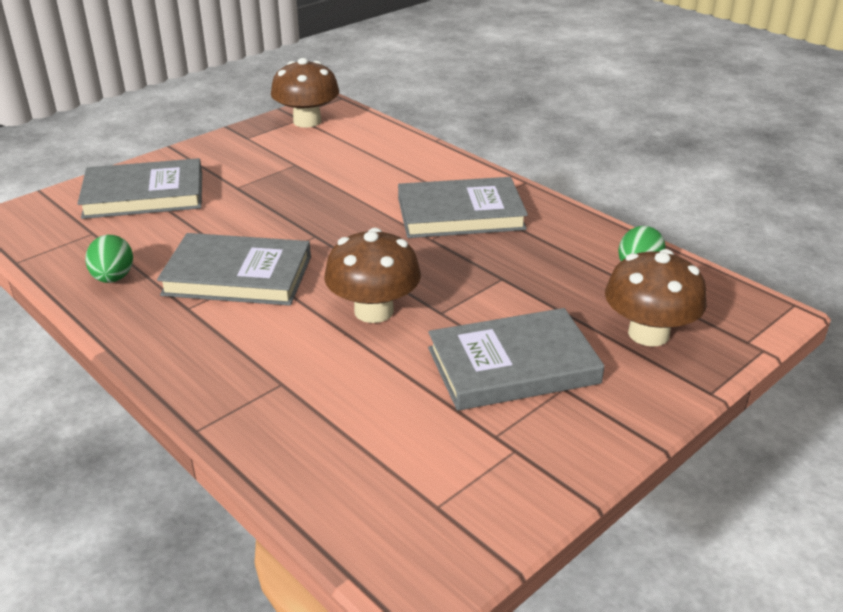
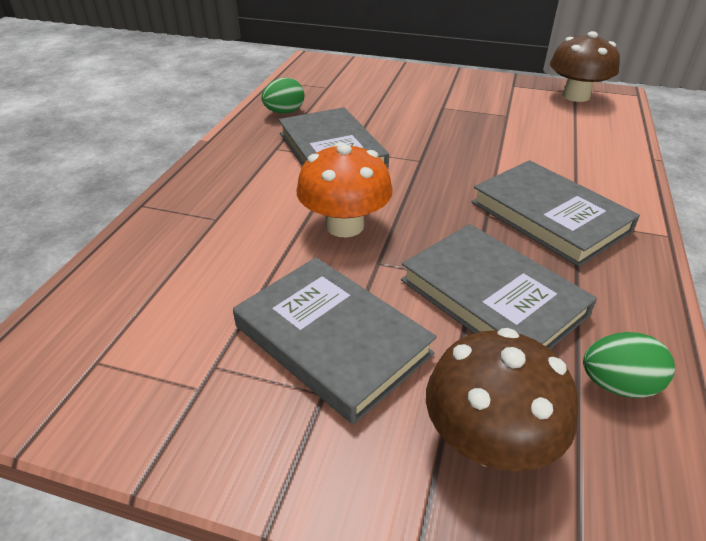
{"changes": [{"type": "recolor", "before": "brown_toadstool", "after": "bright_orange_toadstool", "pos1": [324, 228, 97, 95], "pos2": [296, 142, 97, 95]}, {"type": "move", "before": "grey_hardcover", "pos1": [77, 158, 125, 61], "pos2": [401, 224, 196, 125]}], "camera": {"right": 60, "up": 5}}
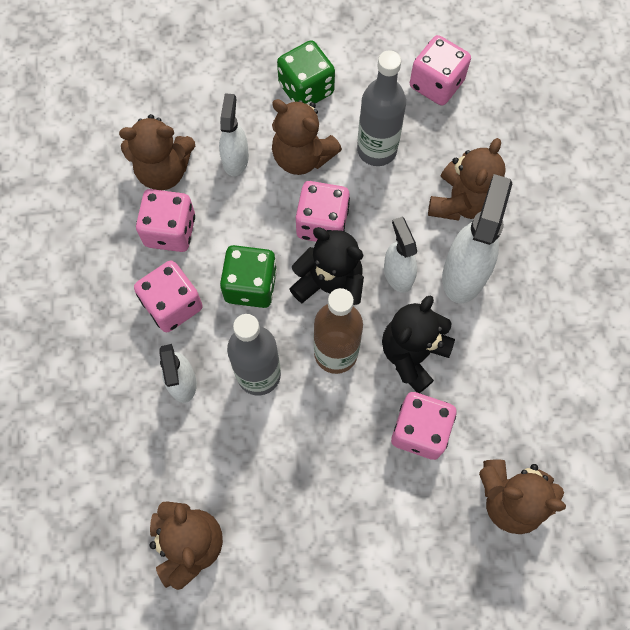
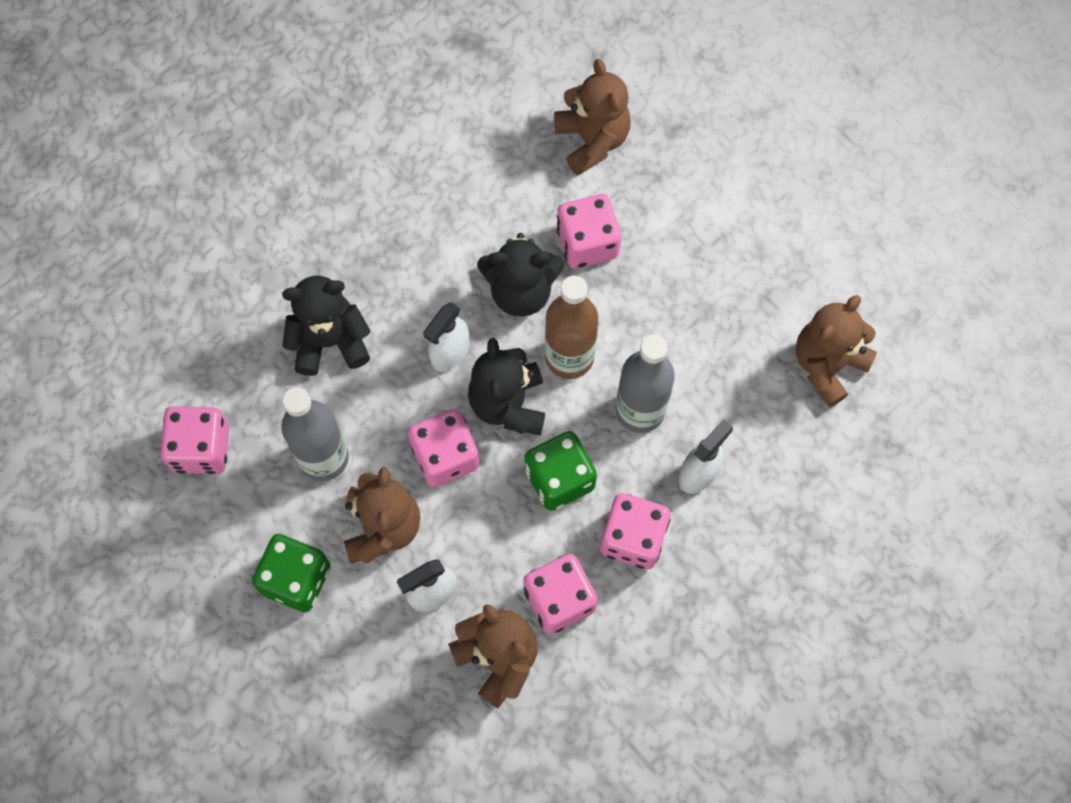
{"changes": [{"type": "recolor", "before": "brown_teddy", "after": "black_teddy", "pos1": [428, 138, 78, 83], "pos2": [282, 276, 88, 100]}, {"type": "delete", "before": "pure_white_spray_bottle", "pos1": [442, 174, 70, 130]}], "camera": {"right": -125, "up": 0}}
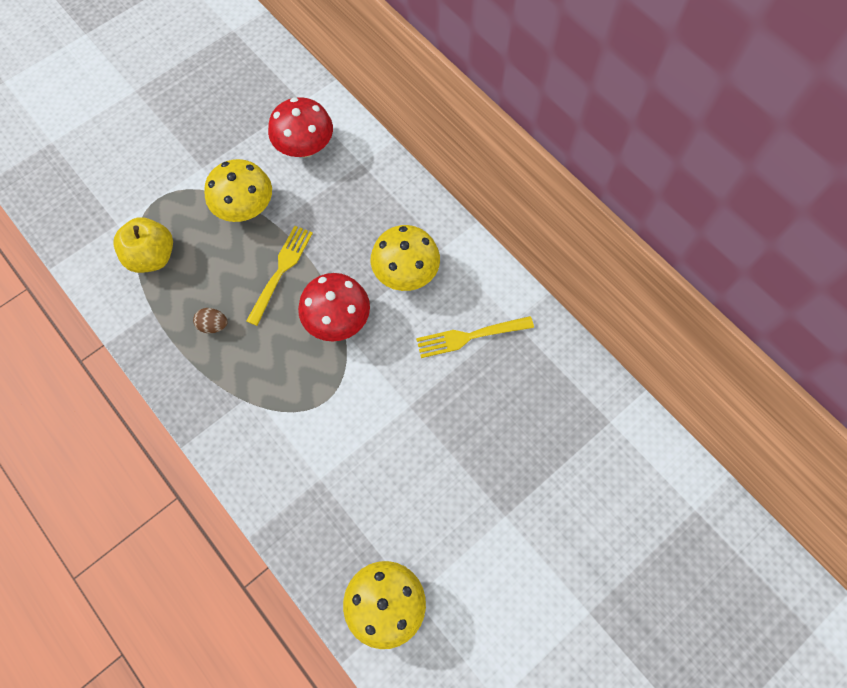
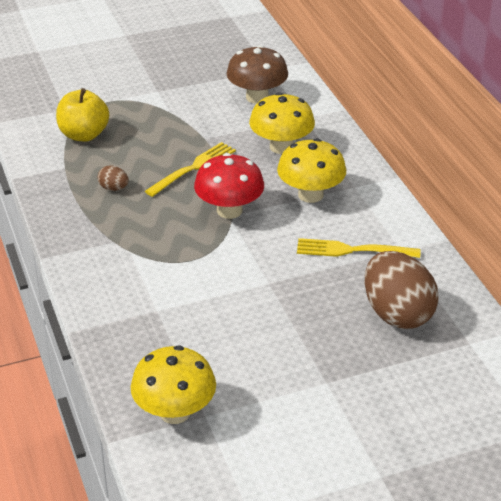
{"changes": [{"type": "recolor", "before": "red_toadstool", "after": "brown_toadstool", "pos1": [268, 97, 65, 60], "pos2": [227, 45, 61, 59]}, {"type": "move", "before": "bright_yellow_toadstool", "pos1": [204, 159, 68, 63], "pos2": [249, 92, 66, 62]}, {"type": "insert", "after": "brown_toy_egg", "pos2": [365, 251, 74, 78]}], "camera": {"right": 20, "up": -30}}
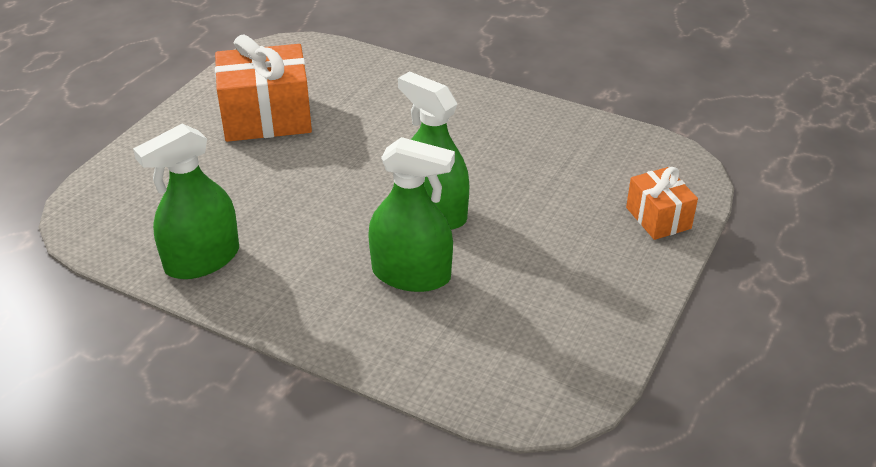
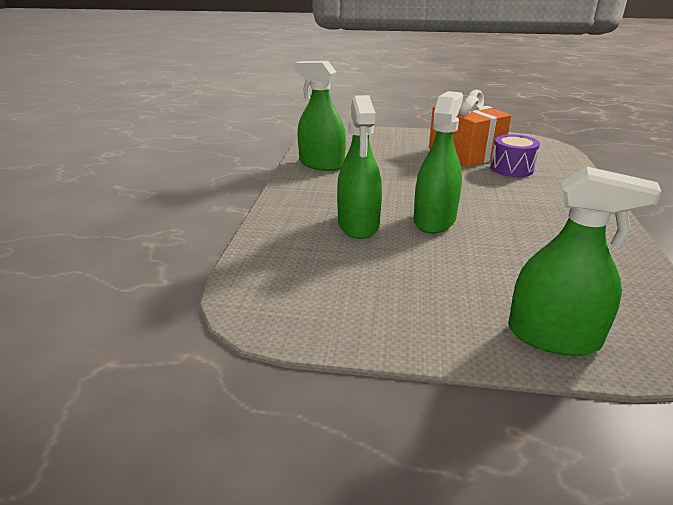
{"changes": [{"type": "insert", "after": "purple_toy_drum", "pos2": [490, 134, 50, 43]}, {"type": "replace", "before": "bright_orange_wrapped_gift", "after": "leaf-green_spray_bottle", "pos1": [626, 167, 72, 73], "pos2": [508, 166, 153, 190]}], "camera": {"right": 70, "up": -10}}
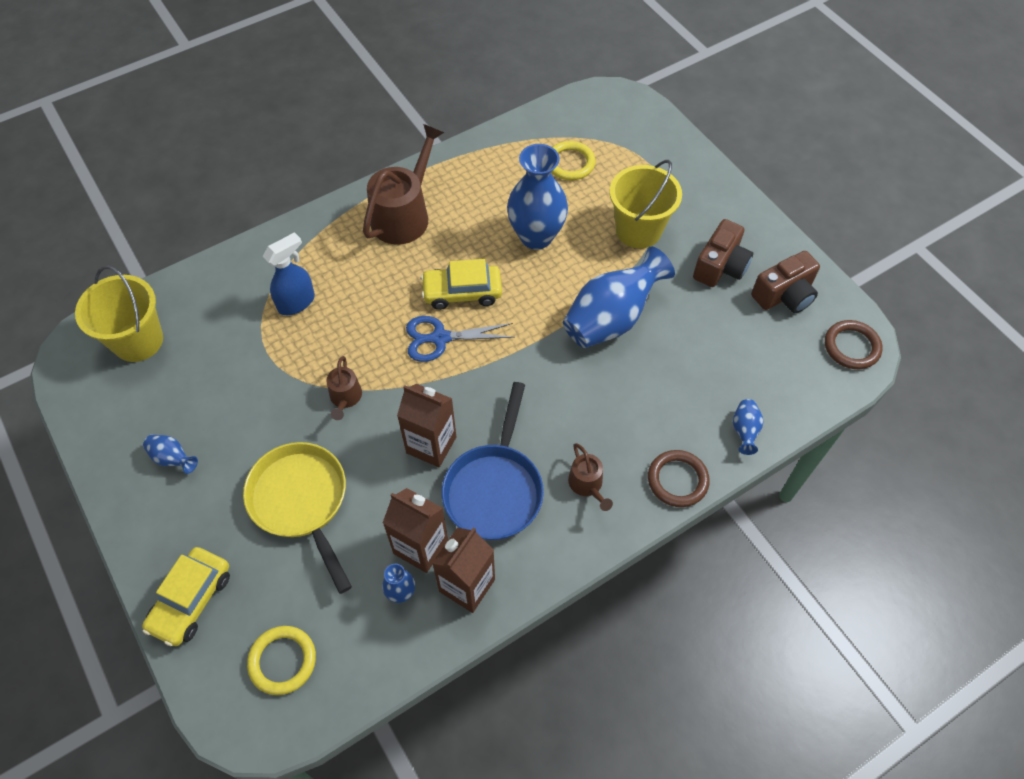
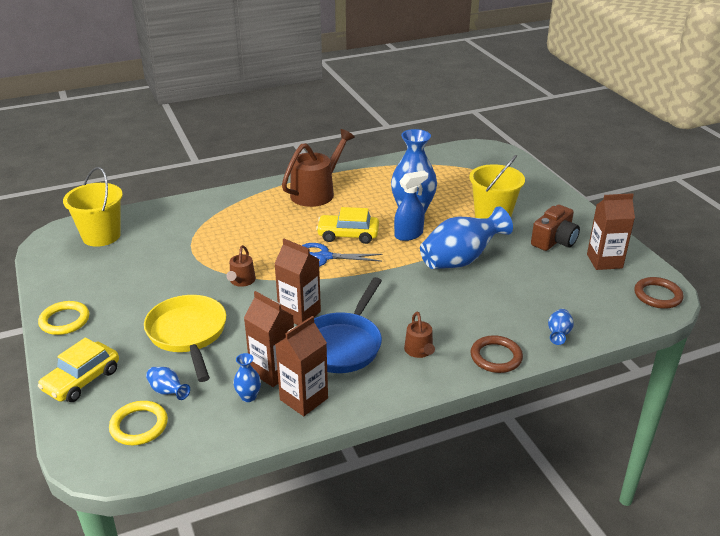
{"changes": [{"type": "move", "before": "bright_yellow_hoop", "pos1": [551, 141, 45, 39], "pos2": [38, 301, 51, 34]}, {"type": "move", "before": "blue_vase", "pos1": [143, 435, 55, 39], "pos2": [146, 367, 44, 33]}, {"type": "move", "before": "blue_spray_bottle", "pos1": [263, 232, 52, 83], "pos2": [394, 170, 34, 71]}, {"type": "replace", "before": "brown_compact_camera", "after": "brown_carton", "pos1": [751, 251, 69, 62], "pos2": [587, 193, 48, 77]}], "camera": {"right": 10, "up": -25}}
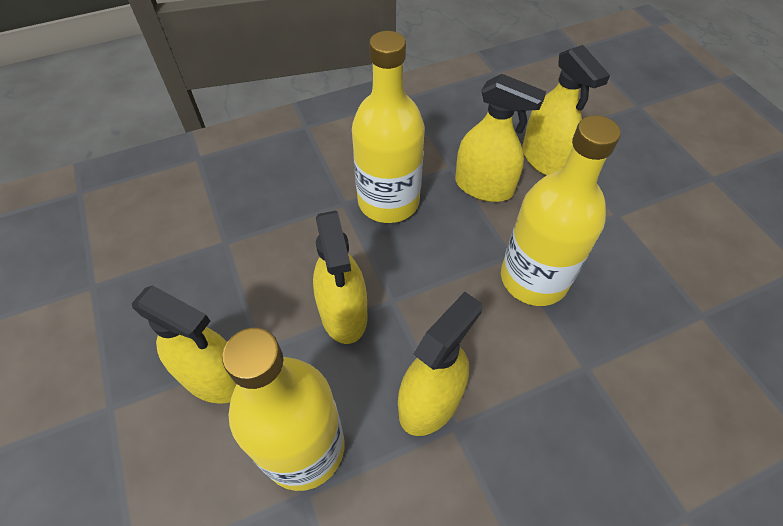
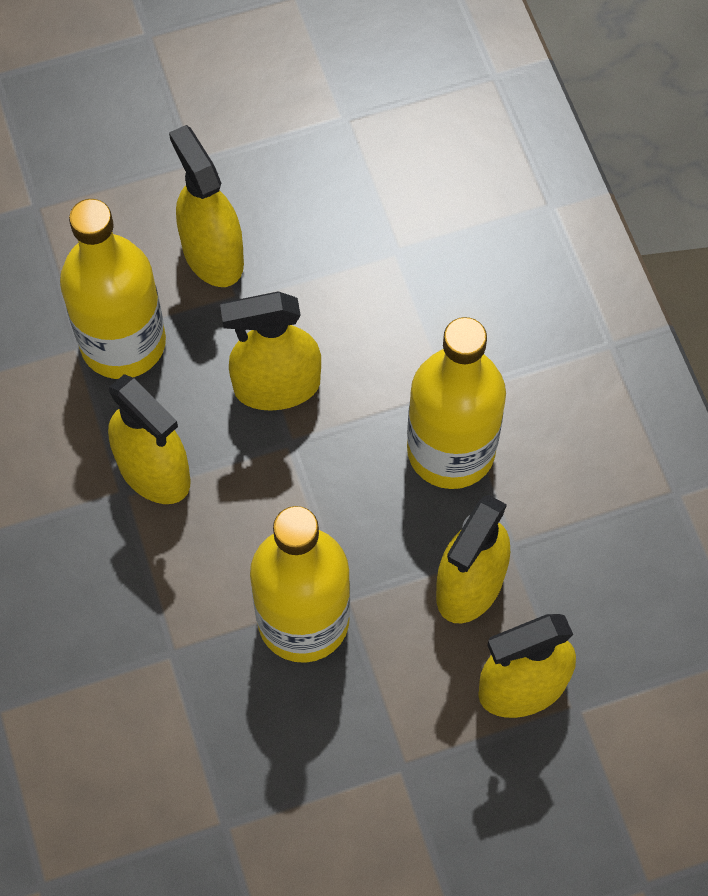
{"changes": [{"type": "rotate", "before": "bright_yellow_spray_bottle", "pos1": [132, 285, 105, 119], "pos2": [169, 125, 75, 162], "turn": 120}], "camera": {"right": 95, "up": 10}}
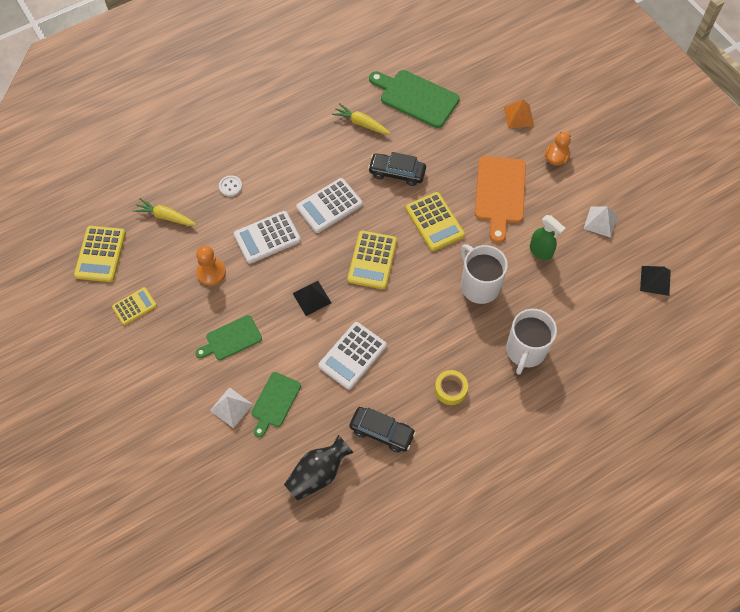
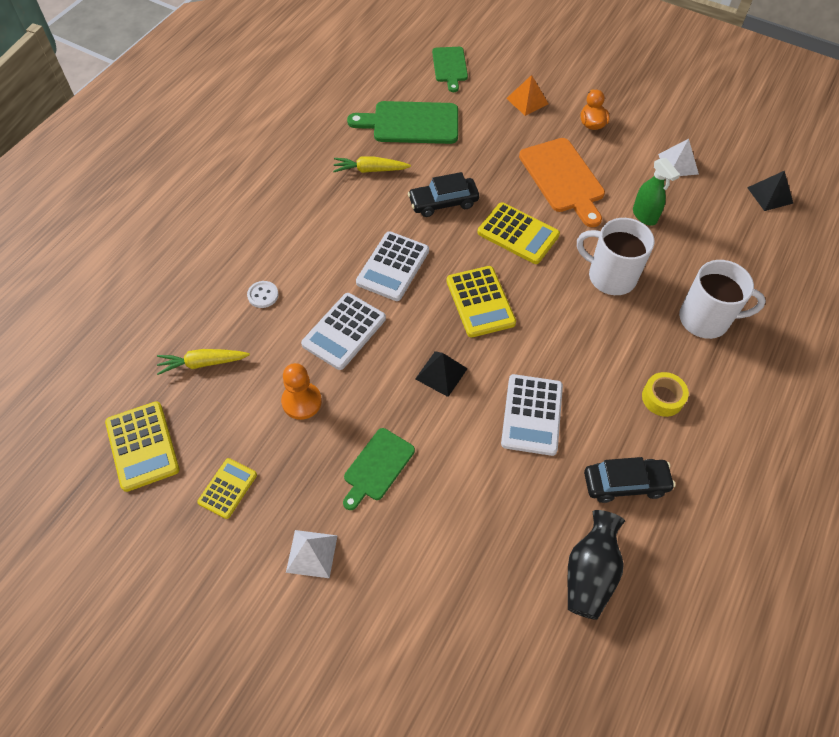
{"changes": [{"type": "move", "before": "pure_white_pyramid_shape", "pos1": [210, 387, 43, 41], "pos2": [286, 530, 52, 48]}, {"type": "move", "before": "leaf-green_chopping_board", "pos1": [251, 372, 50, 65], "pos2": [432, 47, 36, 45]}, {"type": "rotate", "before": "leaf-green_spray_bottle", "pos1": [530, 215, 36, 45], "pos2": [633, 158, 47, 68], "turn": 45}, {"type": "rotate", "before": "pure_white_coffee_mug", "pos1": [506, 309, 51, 66], "pos2": [679, 260, 87, 79], "turn": -75}], "camera": {"right": -30, "up": -5}}
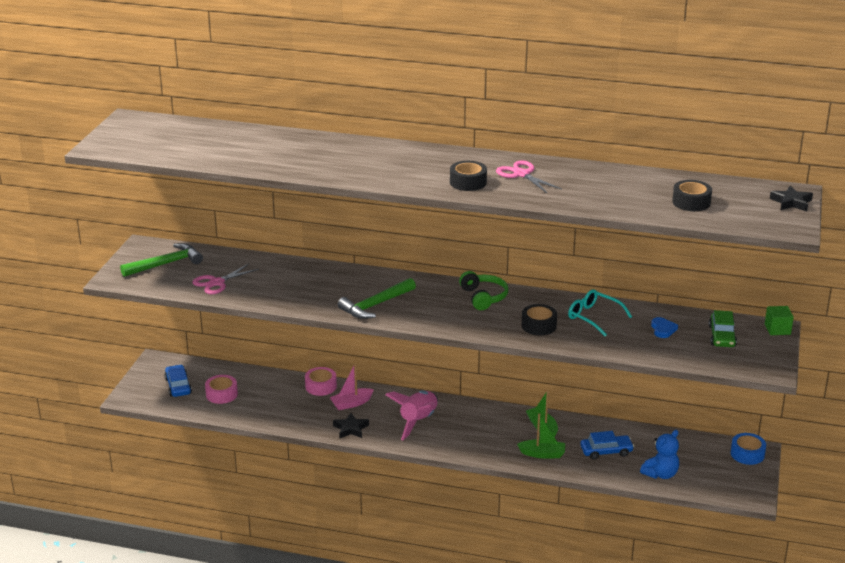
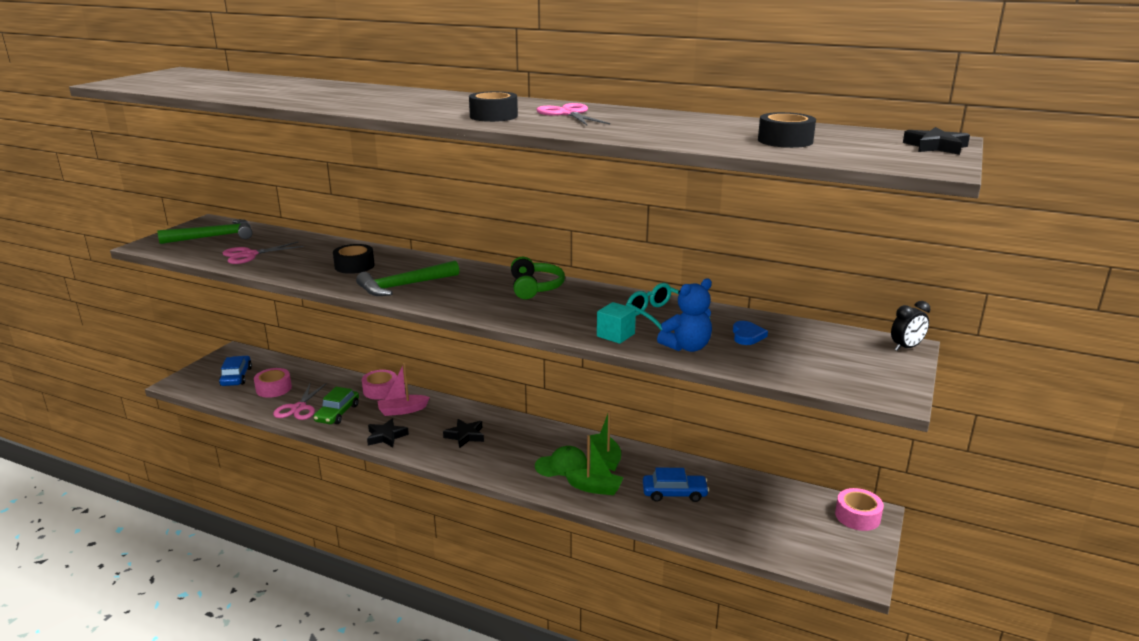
{"changes": [{"type": "insert", "after": "rose-pink_scissors", "pos2": [273, 383, 54, 37]}, {"type": "move", "before": "leaf-green_car", "pos1": [709, 310, 28, 37], "pos2": [313, 387, 46, 37]}, {"type": "move", "before": "black_sticky_tape", "pos1": [521, 304, 36, 31], "pos2": [333, 244, 42, 30]}, {"type": "replace", "before": "rose-pink_rocket", "after": "black_star_shape", "pos1": [385, 391, 53, 49], "pos2": [443, 419, 41, 29]}, {"type": "insert", "after": "leaf-green_cap", "pos2": [535, 446, 52, 31]}, {"type": "insert", "after": "teal_block", "pos2": [597, 302, 39, 42]}, {"type": "move", "before": "blue_teddy", "pos1": [640, 430, 39, 49], "pos2": [657, 278, 55, 74]}, {"type": "recolor", "before": "blue_sticky_tape", "after": "rose-pink_sticky_tape", "pos1": [730, 433, 36, 32], "pos2": [835, 488, 49, 43]}, {"type": "replace", "before": "leaf-green_block", "after": "black_clock", "pos1": [765, 306, 29, 29], "pos2": [891, 301, 39, 50]}], "camera": {"right": 10, "up": -5}}
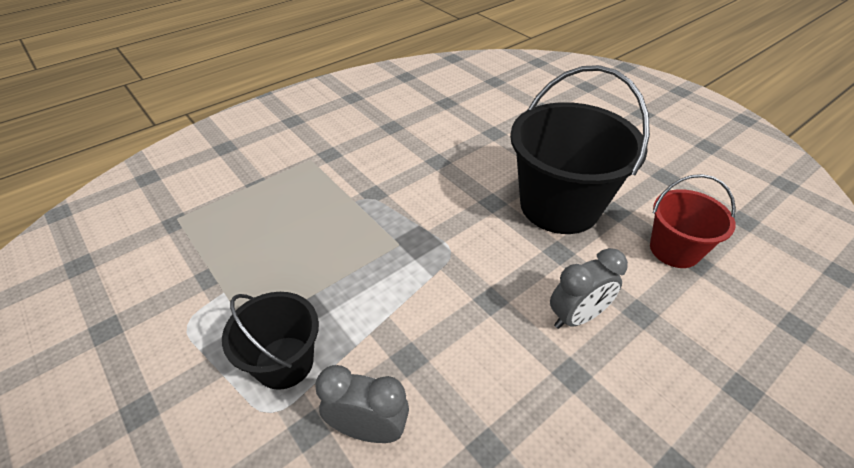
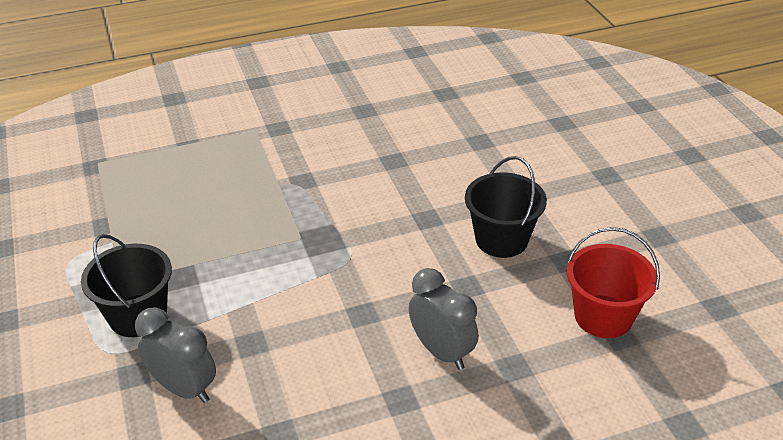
{"changes": [{"type": "rotate", "before": "grey_clock", "pos1": [550, 248, 78, 81], "pos2": [409, 268, 69, 102], "turn": -120}, {"type": "resize", "before": "black_sand_bucket", "pos1": [510, 65, 140, 169], "pos2": [465, 156, 82, 102], "scale": 0.55}], "camera": {"right": 20, "up": -5}}
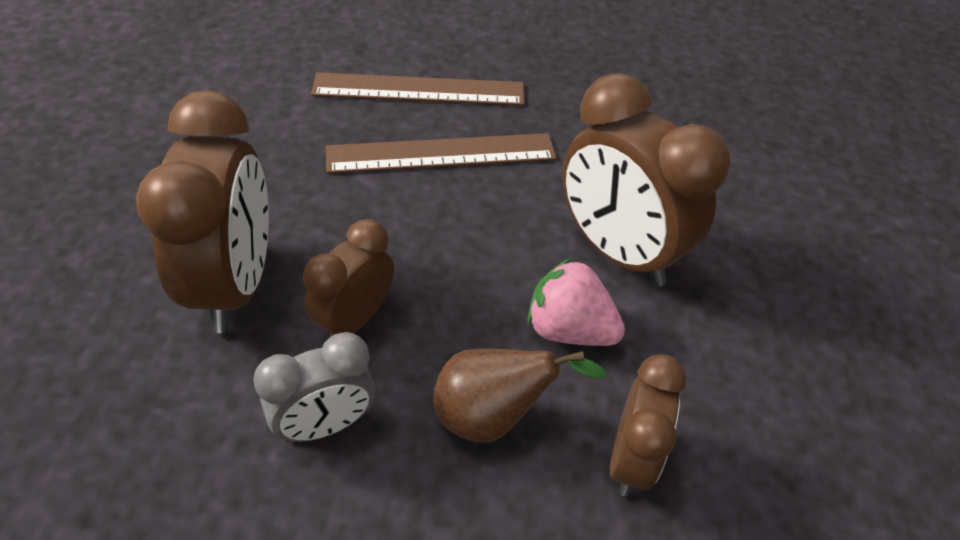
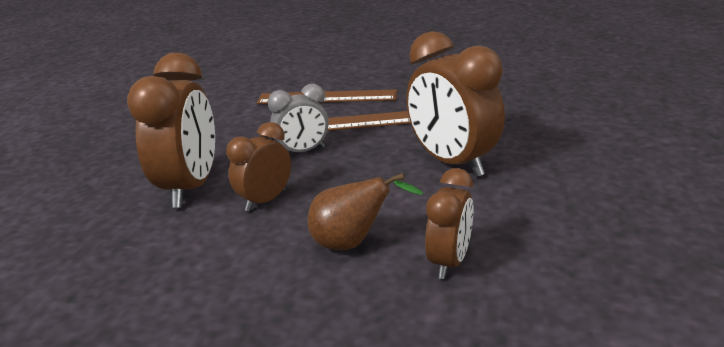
{"changes": [{"type": "move", "before": "grey_clock", "pos1": [253, 332, 122, 110], "pos2": [268, 84, 61, 68]}, {"type": "delete", "before": "rose-pink_strawberry", "pos1": [527, 258, 98, 88]}], "camera": {"right": 10, "up": -20}}
